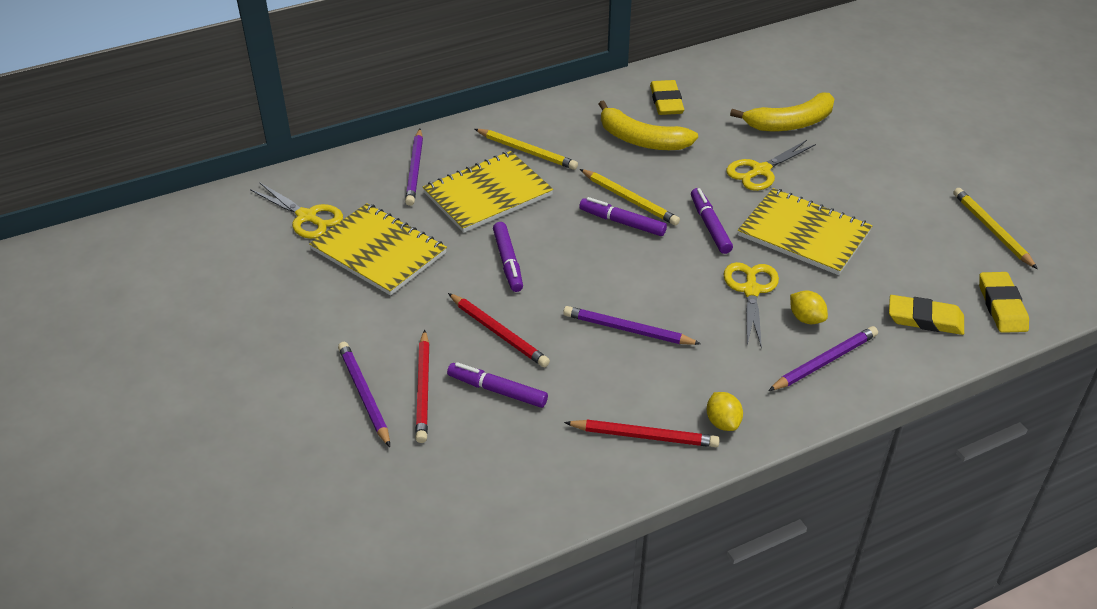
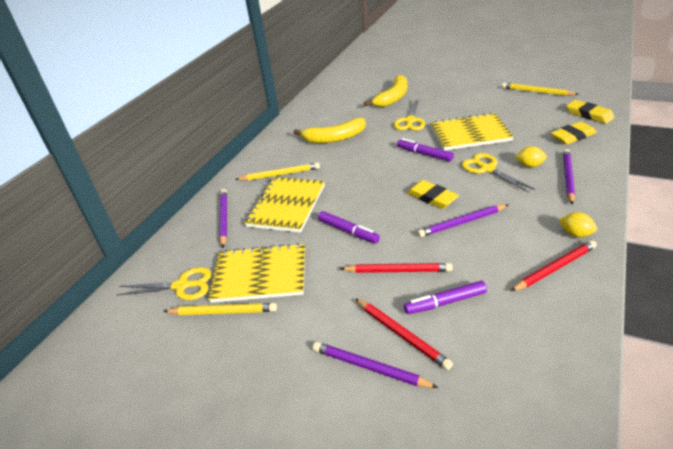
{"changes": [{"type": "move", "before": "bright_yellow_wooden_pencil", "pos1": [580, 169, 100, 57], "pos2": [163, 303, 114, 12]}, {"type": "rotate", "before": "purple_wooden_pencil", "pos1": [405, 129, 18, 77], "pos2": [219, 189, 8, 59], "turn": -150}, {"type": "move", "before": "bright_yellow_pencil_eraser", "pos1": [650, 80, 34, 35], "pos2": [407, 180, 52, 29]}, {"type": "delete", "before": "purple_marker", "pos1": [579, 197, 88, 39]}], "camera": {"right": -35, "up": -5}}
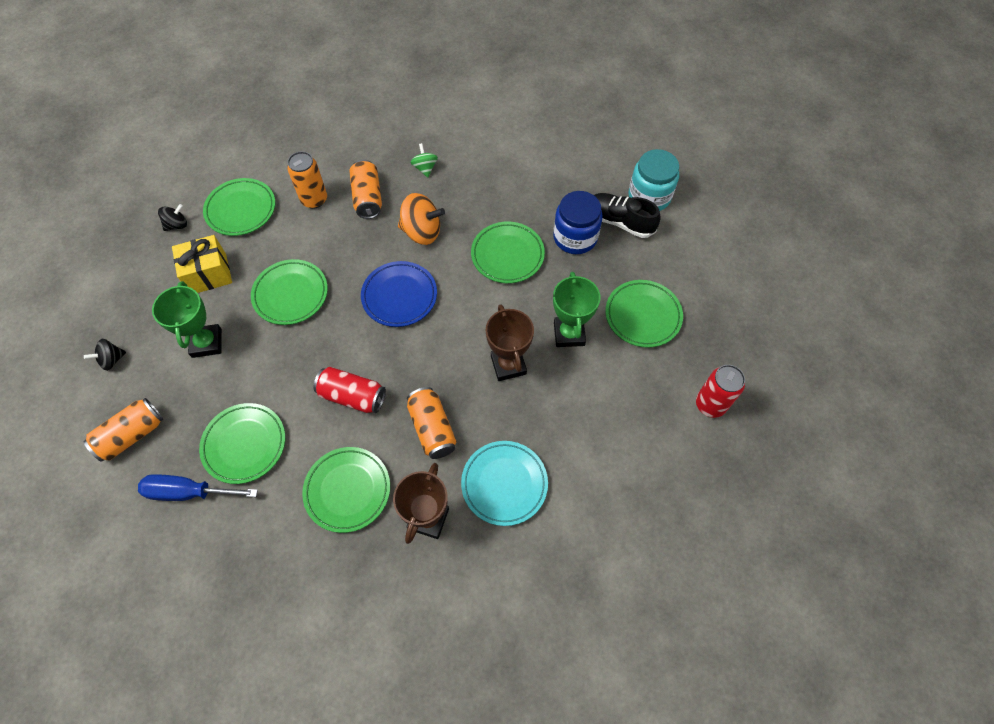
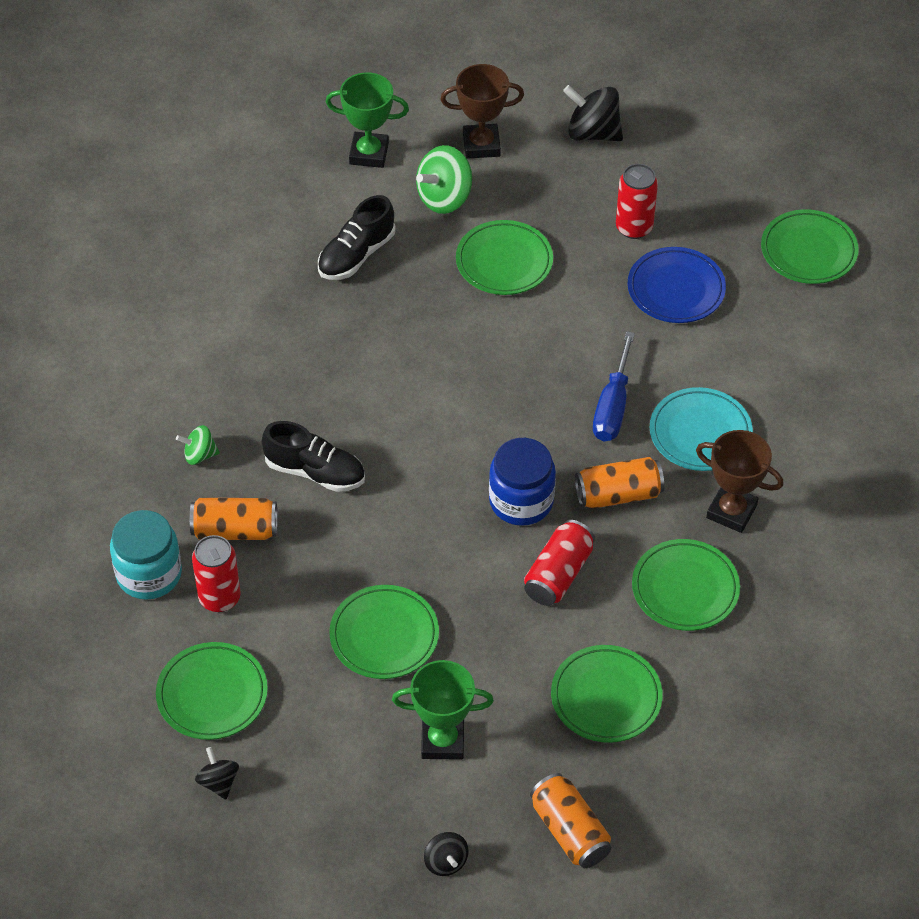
{"changes": [{"type": "move", "before": "teal_preserve_jar", "pos1": [629, 149, 50, 62], "pos2": [110, 510, 72, 90]}, {"type": "recolor", "before": "bright_orange_tin", "after": "red_tin", "pos1": [287, 151, 40, 58], "pos2": [192, 535, 49, 77]}, {"type": "replace", "before": "bright_orange_toy_top", "after": "black_sneaker", "pos1": [398, 193, 47, 52], "pos2": [262, 421, 103, 71]}, {"type": "move", "before": "leaf-green_award_cup", "pos1": [553, 272, 47, 75], "pos2": [326, 72, 83, 96]}, {"type": "insert", "after": "leaf-green_toy_top", "pos2": [416, 145, 56, 69]}, {"type": "move", "before": "brown_award_cup", "pos1": [486, 304, 48, 77], "pos2": [440, 64, 84, 95]}, {"type": "move", "before": "blue_preserve_jar", "pos1": [553, 191, 50, 63], "pos2": [489, 438, 67, 88]}, {"type": "insert", "after": "black_toy_top", "pos2": [563, 85, 60, 56]}, {"type": "move", "before": "blue_hand_screwdriver", "pos1": [138, 474, 120, 27], "pos2": [593, 331, 42, 110]}, {"type": "move", "before": "blue_flat_dish", "pos1": [361, 261, 76, 66], "pos2": [627, 247, 99, 76]}, {"type": "move", "before": "leaf-green_flat_dish", "pos1": [471, 222, 74, 61], "pos2": [761, 209, 98, 75]}, {"type": "delete", "before": "bright_yellow_wrapped_gift", "pos1": [172, 235, 60, 58]}], "camera": {"right": -80, "up": -10}}
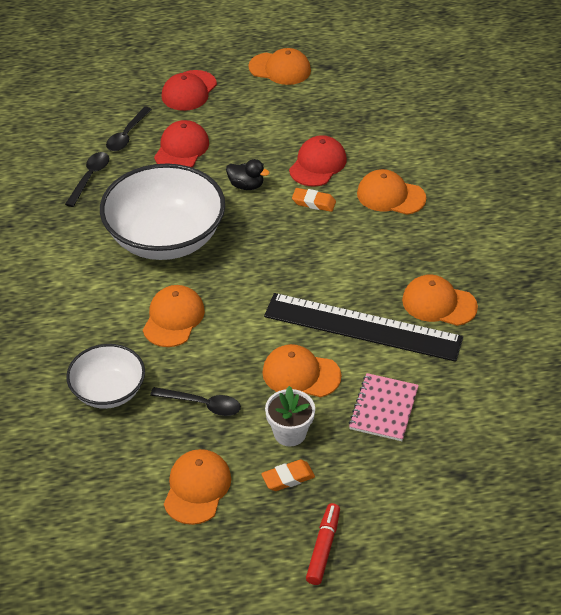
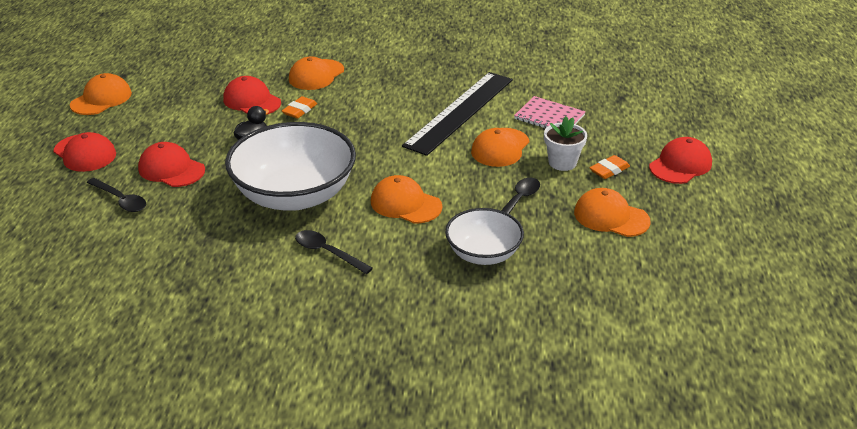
{"changes": [{"type": "move", "before": "black_teaspoon", "pos1": [65, 152, 44, 55], "pos2": [295, 230, 78, 44]}, {"type": "rotate", "before": "bright_orange_pencil_eraser", "pos1": [261, 460, 54, 31], "pos2": [590, 155, 40, 24], "turn": 60}, {"type": "replace", "before": "red_marker", "after": "red_cap", "pos1": [306, 503, 34, 82], "pos2": [649, 137, 63, 47]}, {"type": "delete", "before": "bright_orange_cap", "pos1": [402, 275, 76, 51]}], "camera": {"right": -75, "up": -10}}
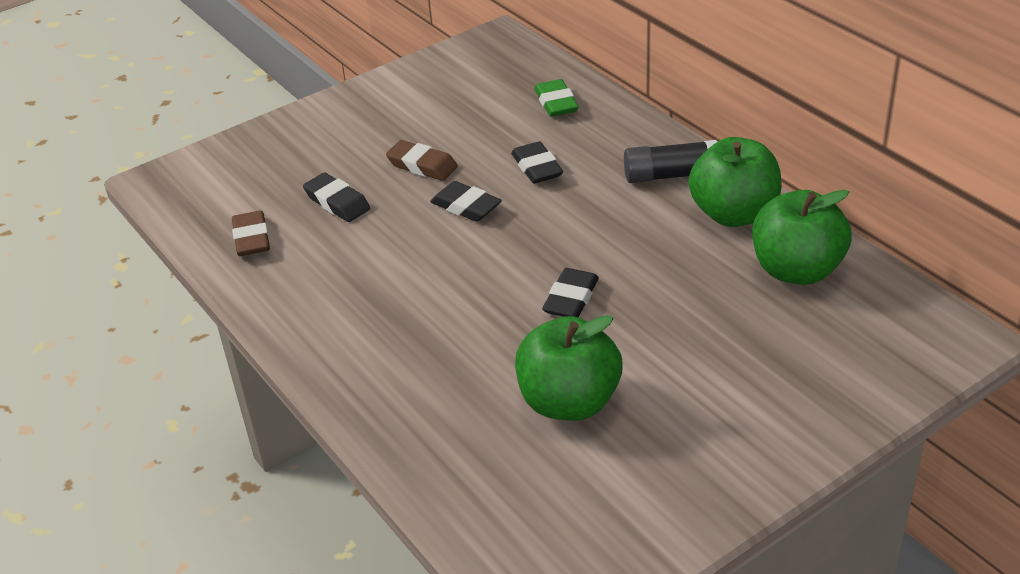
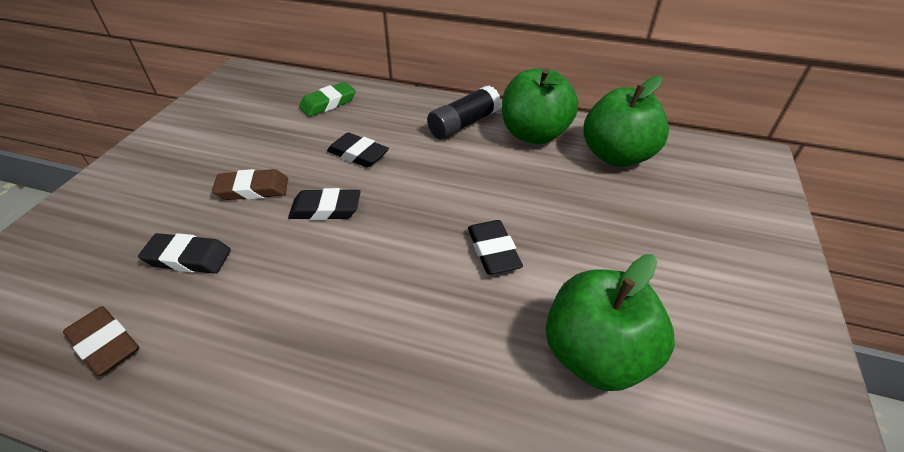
{"changes": [{"type": "rotate", "before": "leaf-green_pencil_eraser", "pos1": [534, 79, 45, 38], "pos2": [299, 82, 57, 35], "turn": -75}], "camera": {"right": -40, "up": 5}}
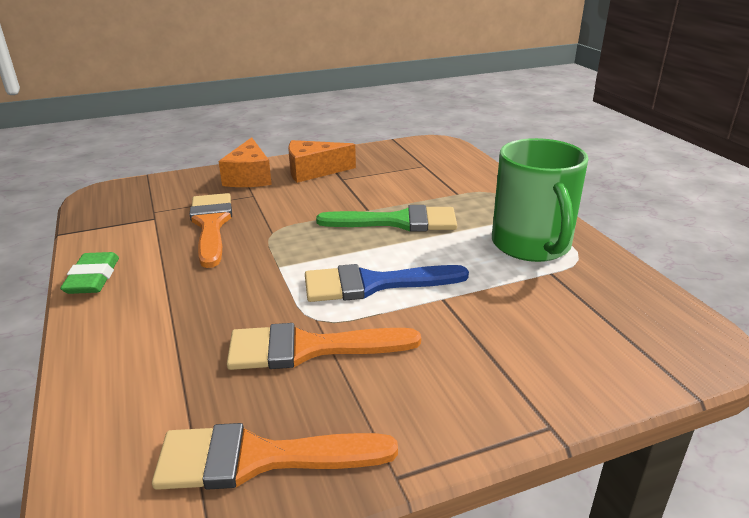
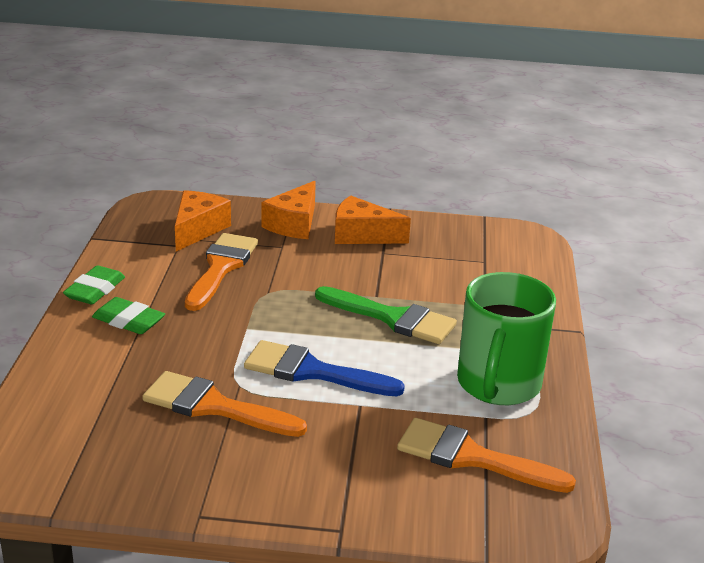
{"changes": [{"type": "insert", "after": "leaf-green_pencil_eraser", "pos2": [92, 297, 73, 37]}, {"type": "insert", "after": "bright_orange_piece_of_cheese", "pos2": [175, 190, 56, 61]}, {"type": "move", "before": "bright_orange_paintbrush", "pos1": [152, 423, 246, 67], "pos2": [397, 418, 179, 75]}], "camera": {"right": 25, "up": 0}}
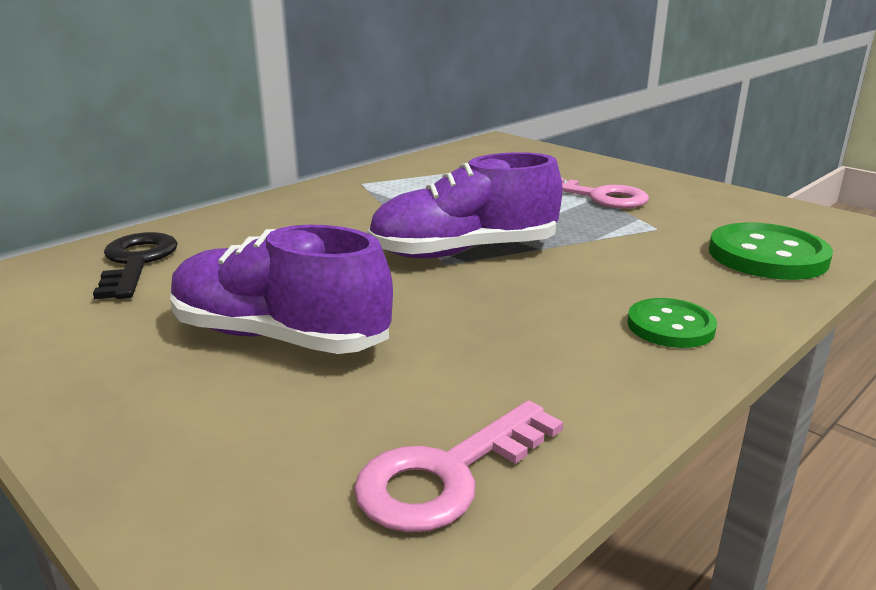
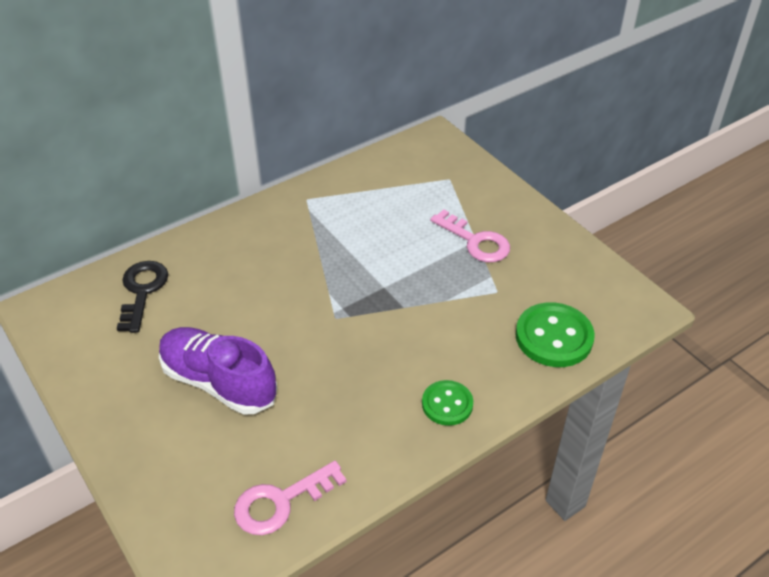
{"changes": [{"type": "delete", "before": "purple_sneaker", "pos1": [367, 152, 196, 106]}], "camera": {"right": 10, "up": 20}}
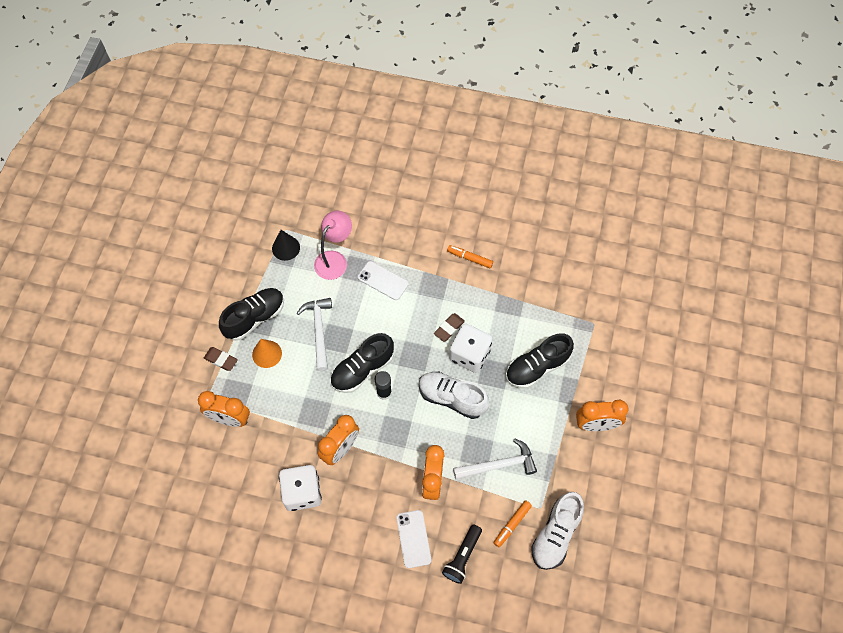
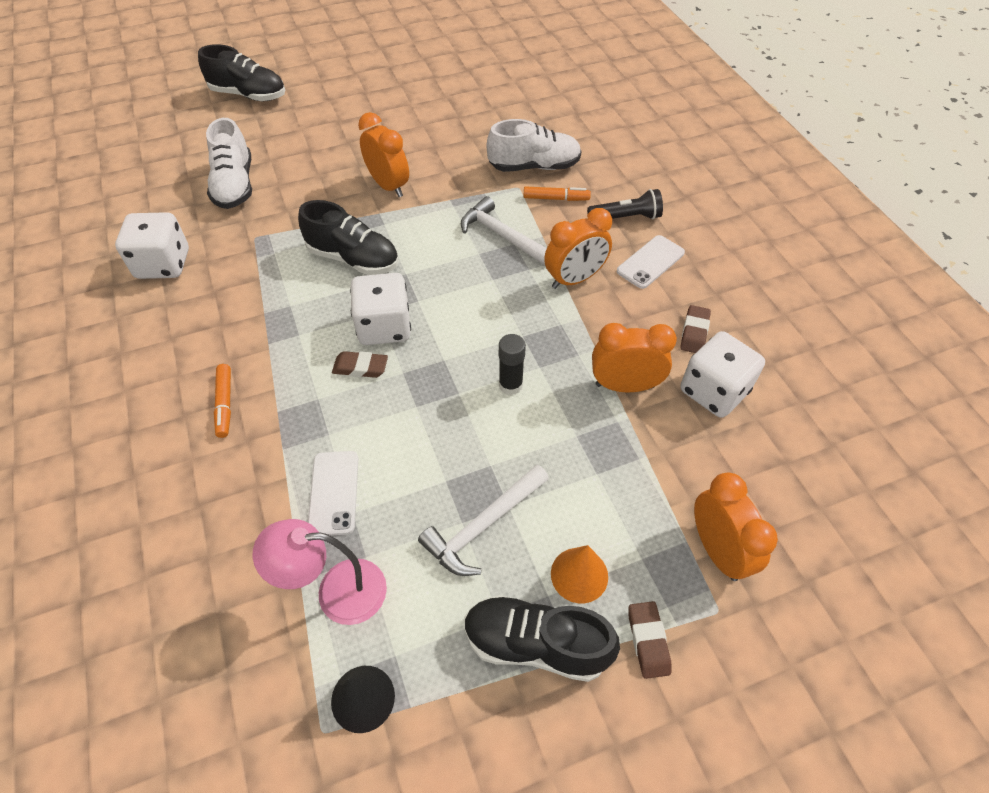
{"changes": [{"type": "insert", "after": "pure_white_dice", "pos2": [115, 212, 74, 67]}, {"type": "move", "before": "black_sneaker", "pos1": [330, 333, 64, 60], "pos2": [198, 44, 87, 57]}, {"type": "move", "before": "pure_white_sneaker", "pos1": [419, 372, 71, 47], "pos2": [206, 118, 46, 91]}, {"type": "insert", "after": "brown_pencil_eraser", "pos2": [680, 305, 31, 48]}], "camera": {"right": -125, "up": -10}}
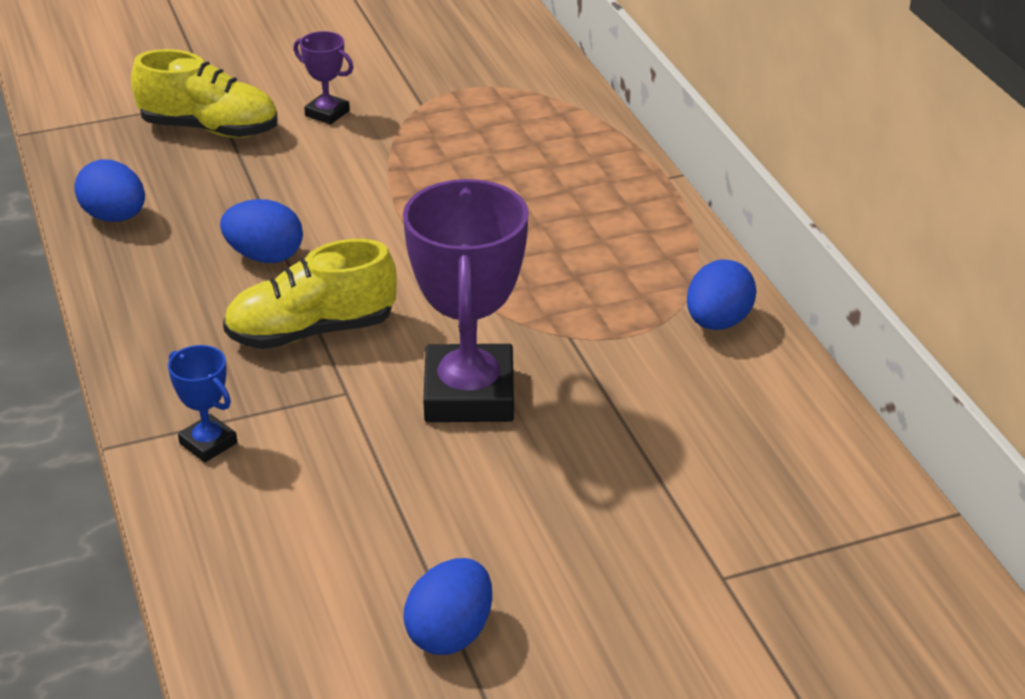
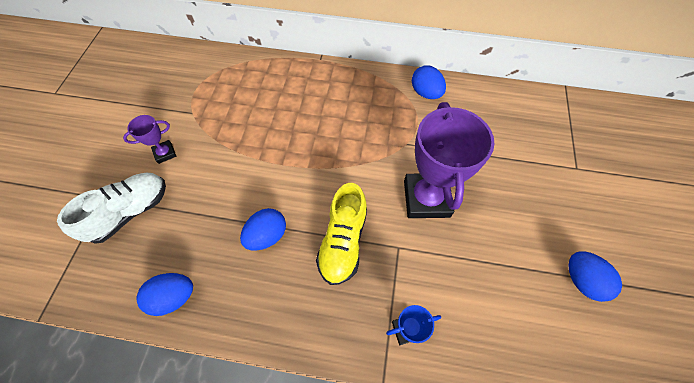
{"changes": [{"type": "recolor", "before": "bright_yellow_sneaker", "after": "pure_white_sneaker", "pos1": [131, 49, 147, 89], "pos2": [57, 173, 109, 71]}, {"type": "rotate", "before": "purple_award_cup", "pos1": [403, 179, 126, 243], "pos2": [404, 102, 90, 116], "turn": 60}], "camera": {"right": -60, "up": 25}}
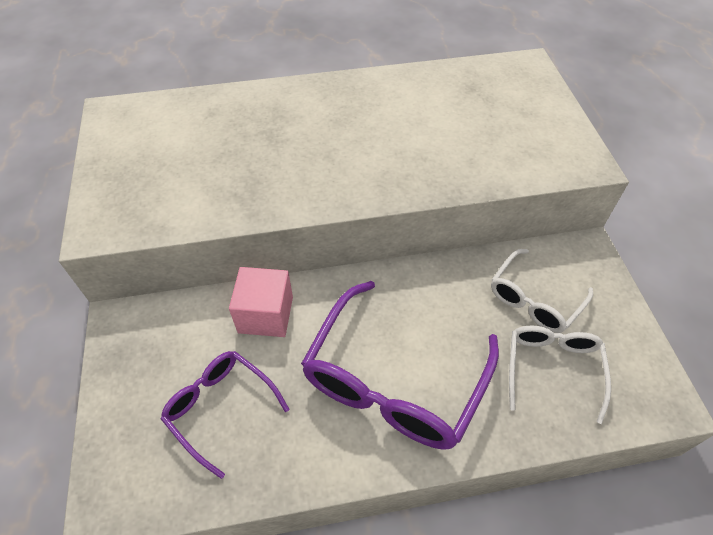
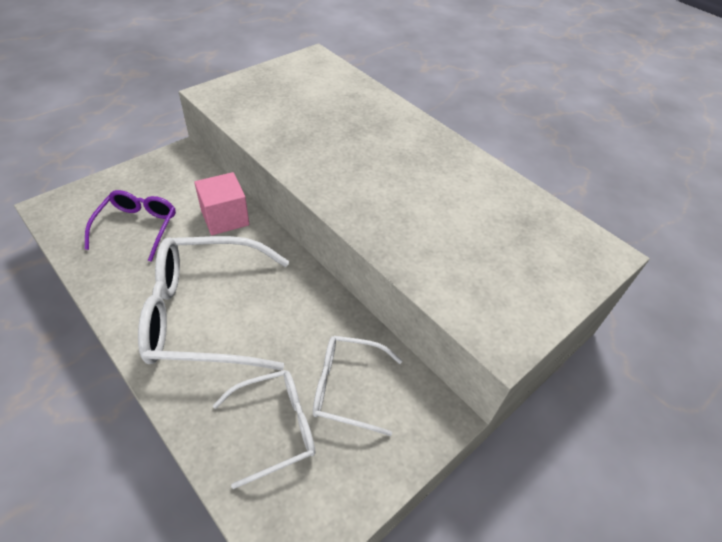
{"changes": [{"type": "recolor", "before": "purple_glasses", "after": "pure_white_glasses", "pos1": [301, 281, 198, 169], "pos2": [138, 236, 151, 134]}], "camera": {"right": 55, "up": -5}}
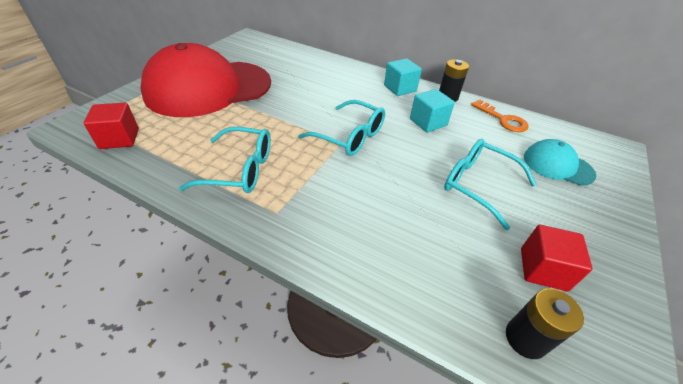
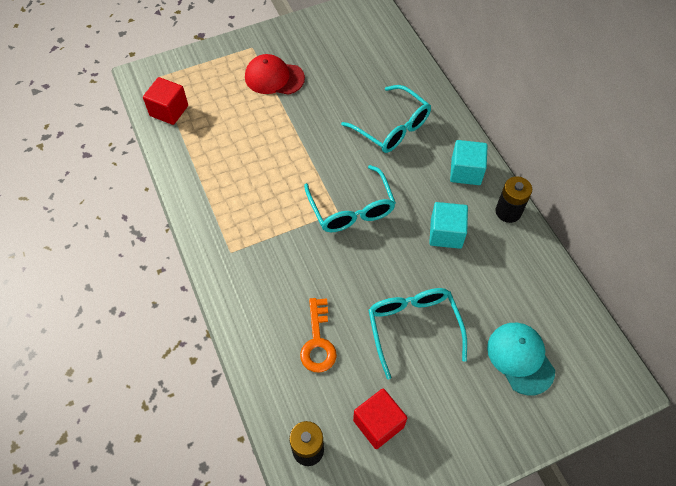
{"changes": [{"type": "resize", "before": "red_cap", "pos1": [140, 43, 131, 74], "pos2": [245, 54, 60, 41], "scale": 0.45}, {"type": "move", "before": "bright_orange_key", "pos1": [471, 100, 58, 32], "pos2": [300, 298, 37, 75]}, {"type": "move", "before": "teal_glasses", "pos1": [179, 127, 92, 66], "pos2": [341, 85, 90, 68]}], "camera": {"right": 40, "up": 15}}
